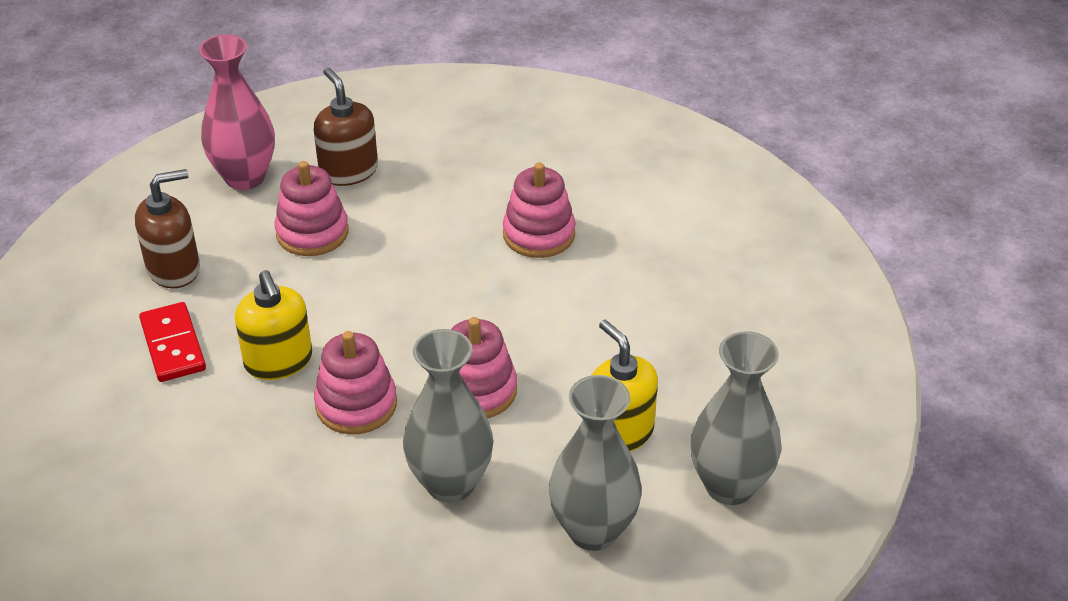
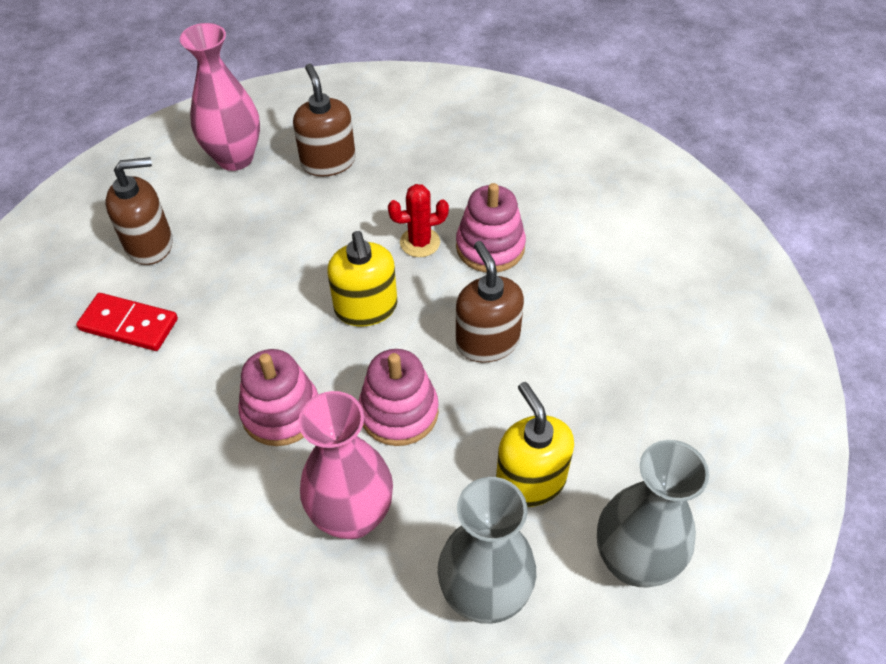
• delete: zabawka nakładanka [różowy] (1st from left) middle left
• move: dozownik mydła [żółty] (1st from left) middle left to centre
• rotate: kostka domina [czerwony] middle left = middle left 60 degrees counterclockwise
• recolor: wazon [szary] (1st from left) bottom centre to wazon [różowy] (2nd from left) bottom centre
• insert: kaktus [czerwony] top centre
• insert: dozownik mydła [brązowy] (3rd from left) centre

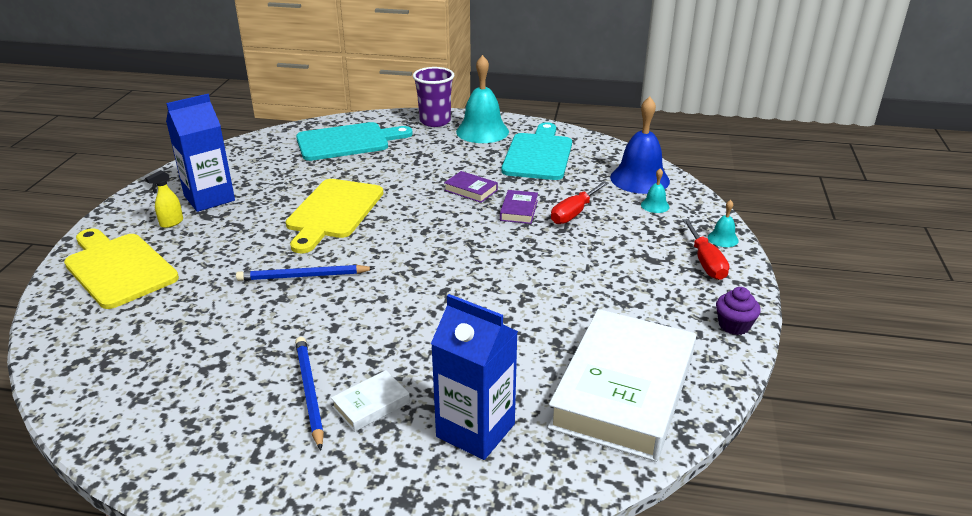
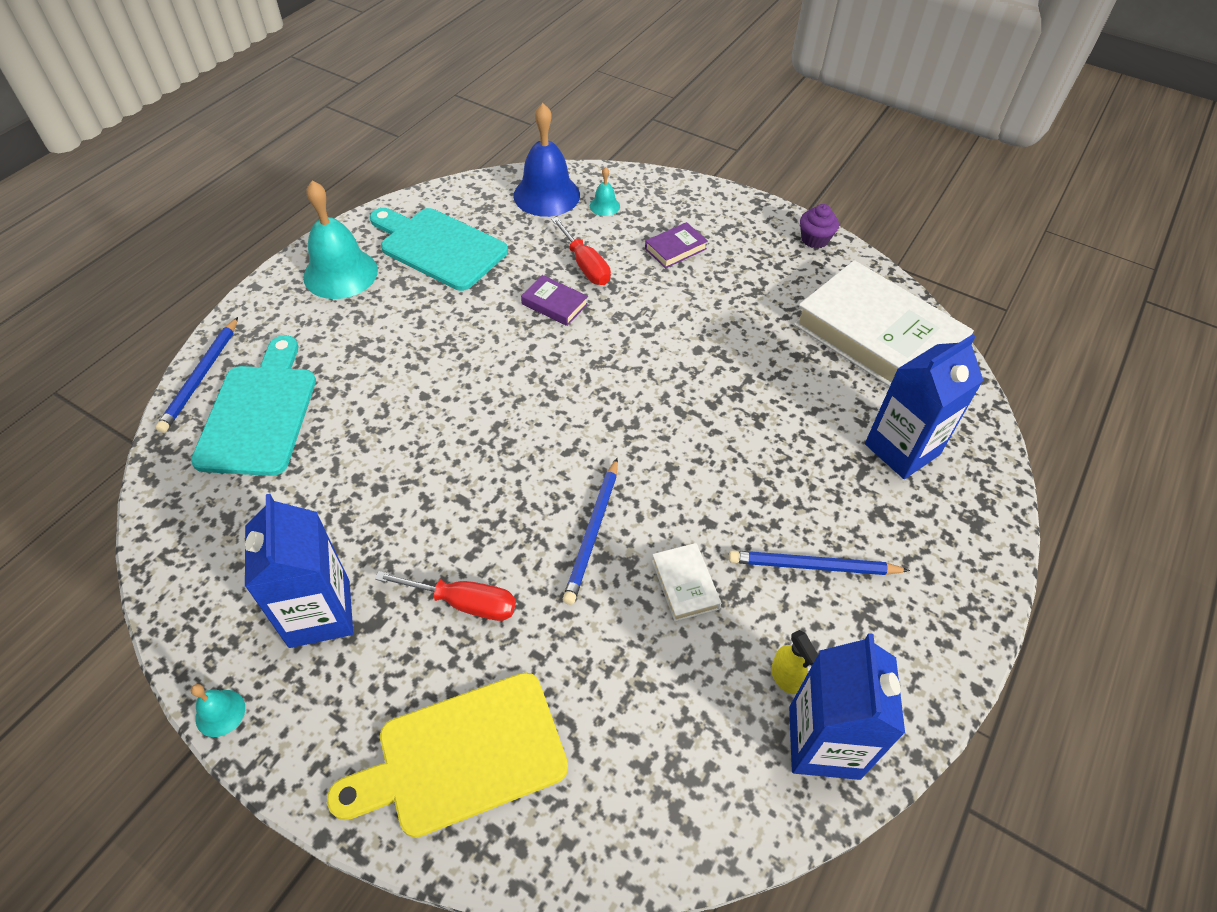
• delete: szklanka [fioletowy] top centre
• move: spryskiwacz [żółty] middle left to bottom centre
• move: książka [fioletowy] (1st from left in the first image) centre to książka [fioletowy] (2nd from left) top centre
• delete: deska do krojenia [żółty] (2nd from left) centre
• move: dzwonek [turkusowy] (3rd from left in the first image) middle right to dzwonek [turkusowy] (1st from left) bottom left
• move: śrubokręt [czerwony] (2nd from left in the first image) middle right to śrubokręt [czerwony] (1st from left) centre
• move: książka [biały] (1st from left) bottom centre to centre
• insert: ołówek [niebieski] (1st from left) middle left
• insert: karton mleka [niebieski] (2nd from left) bottom right

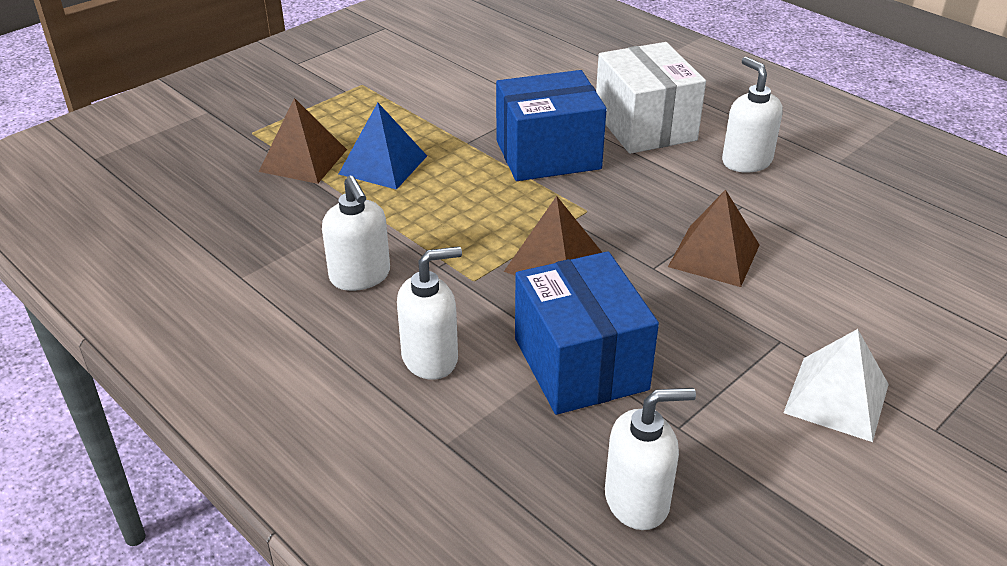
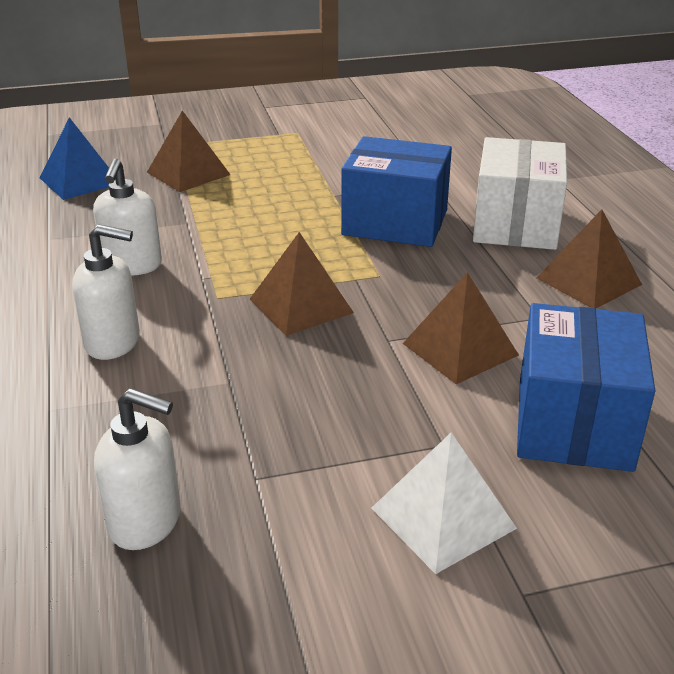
• replace: dozownik mydła [biały] (4th from left) top right to piramida [brązowy] (4th from left) middle right
• move: piramida [niebieski] top centre to top left
• move: pudełko [niebieski] (2nd from left) centre to middle right

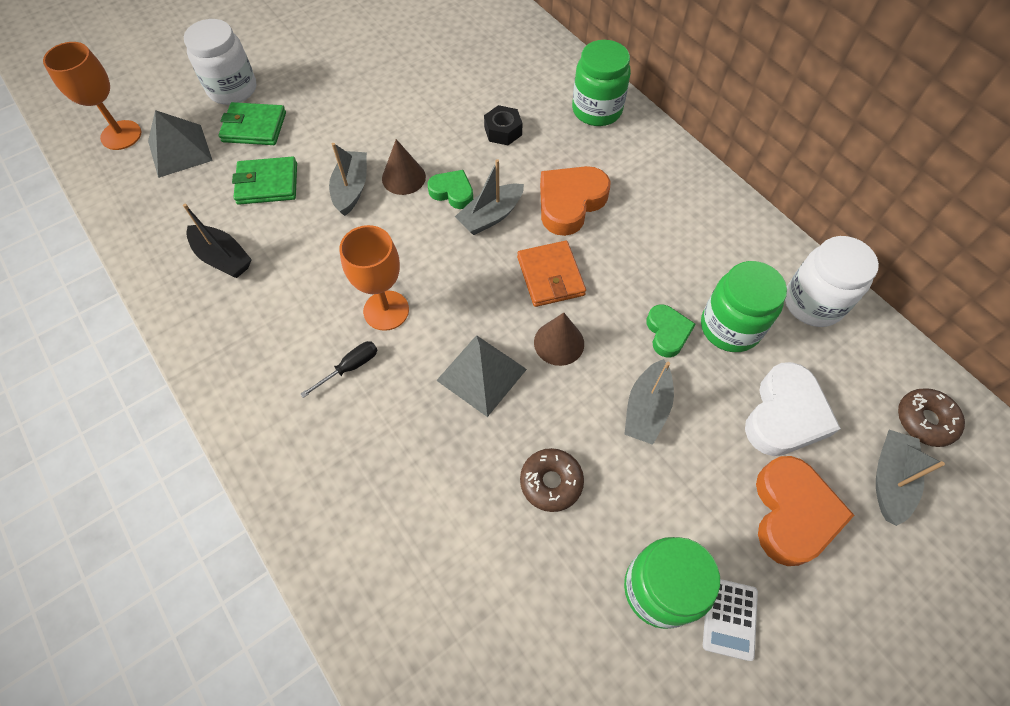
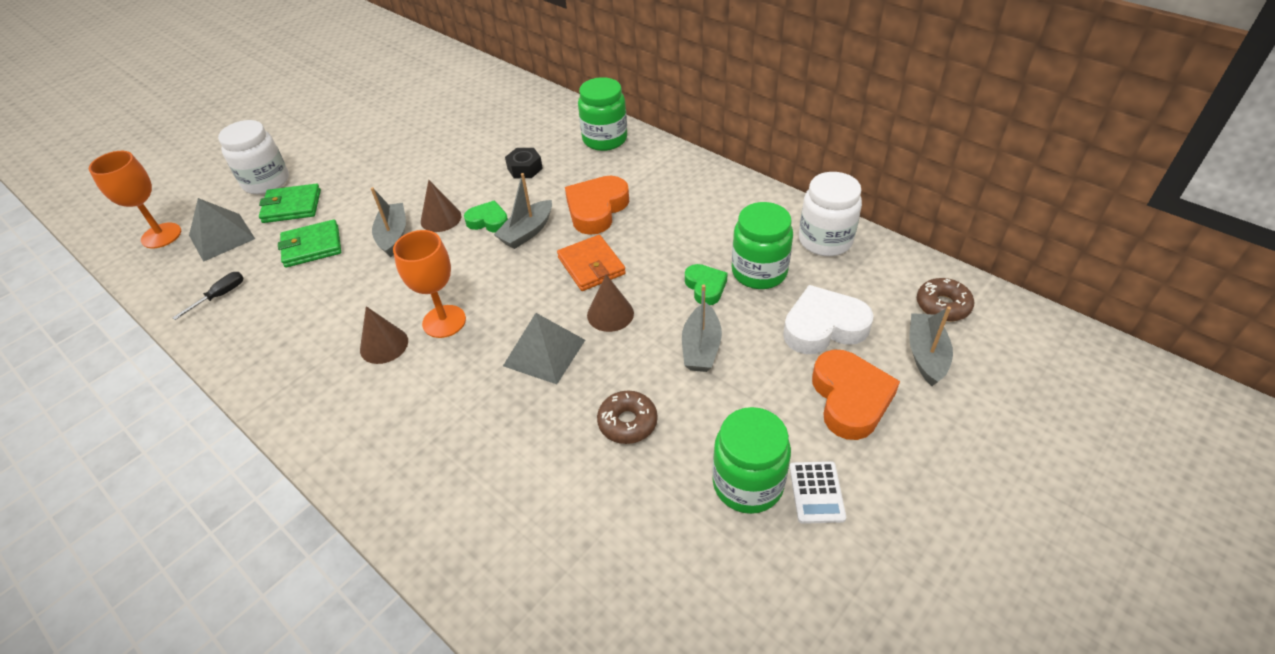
• delete: łódka [czarny] middle left
• move: śrubokręt [czarny] centre to middle left
• rotate: serce [biały] middle right = centre 120 degrees counterclockwise
• insert: stożek [brązowy] (1st from left) middle left

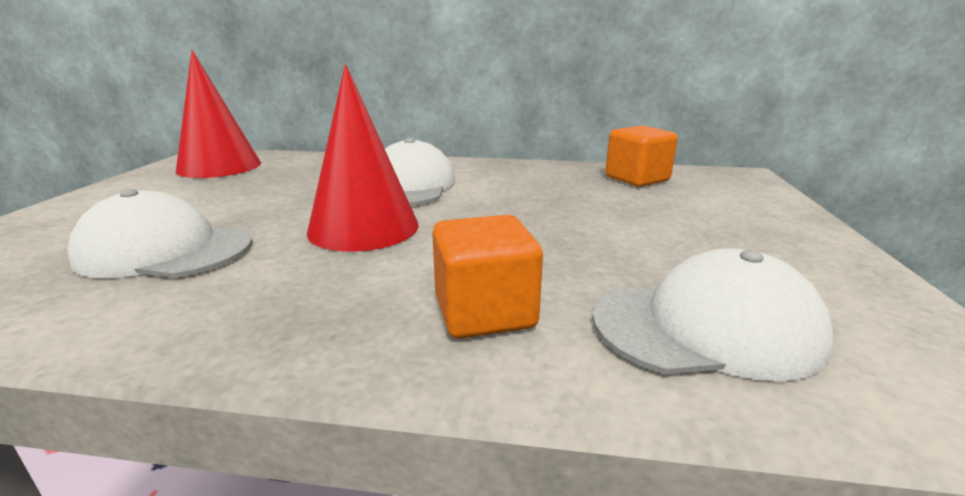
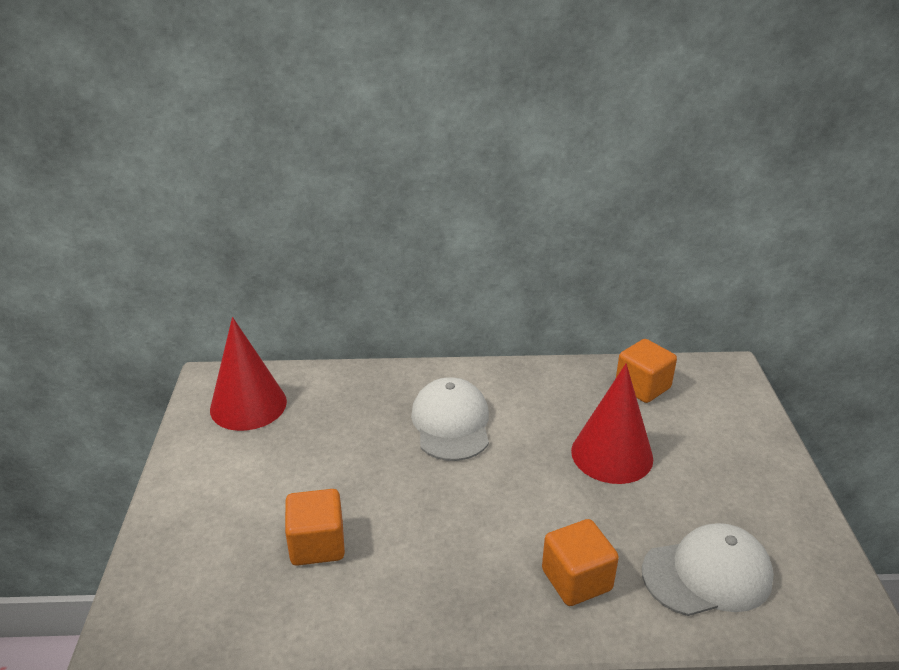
• move: stożek [czerwony] (2nd from left) top centre to middle right
• replace: czapka [biały] (1st from left) middle left to sześcian [pomarańczowy] (1st from left) bottom centre

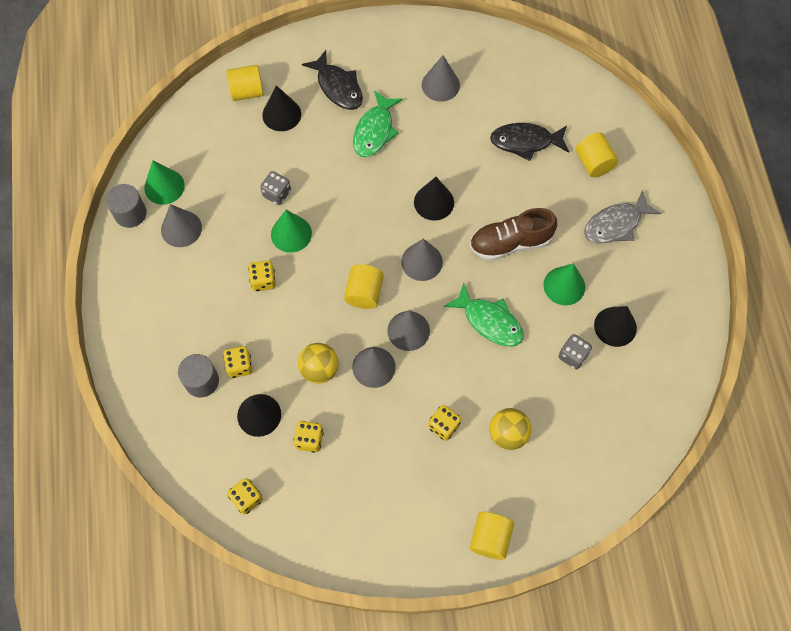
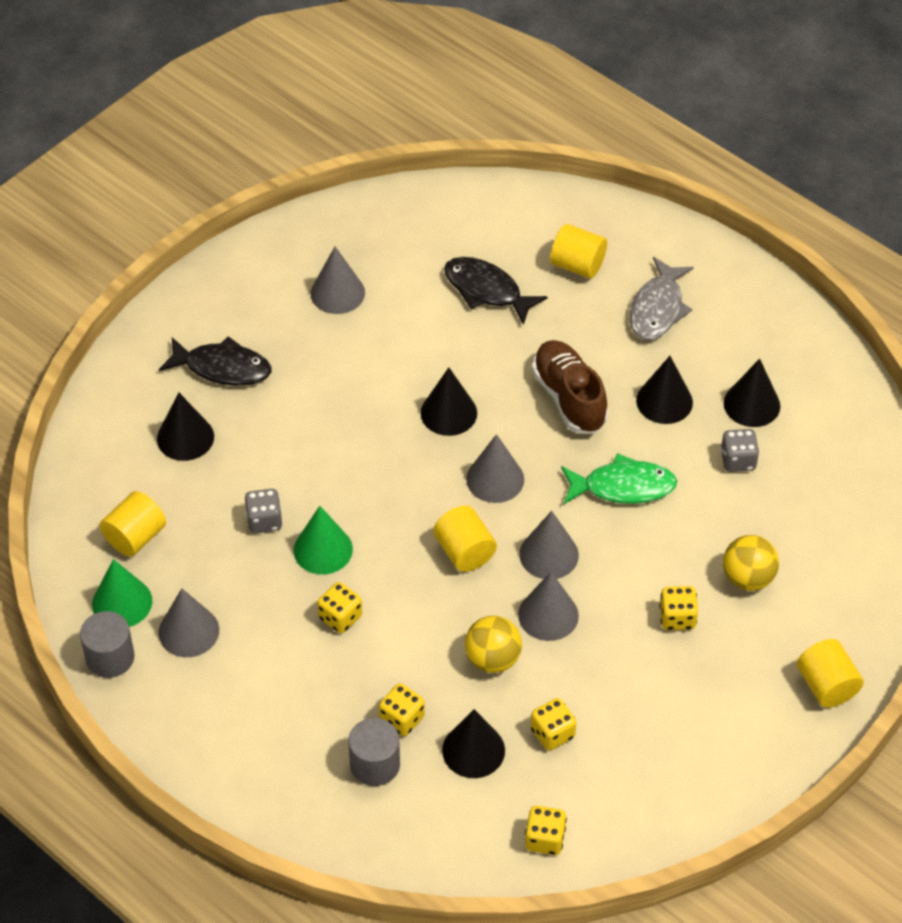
• move: walec [żółty] (1st from left) top left to middle left
• delete: ryba [zielony] (1st from left) top centre
• rotate: ryba [czarny] (2nd from left) top right = top centre 75 degrees clockwise
• rotate: but [brązowy] centre = centre 120 degrees clockwise
• recolor: stożek [zielony] (3rd from left) middle right to stożek [czarny] (4th from left) middle right

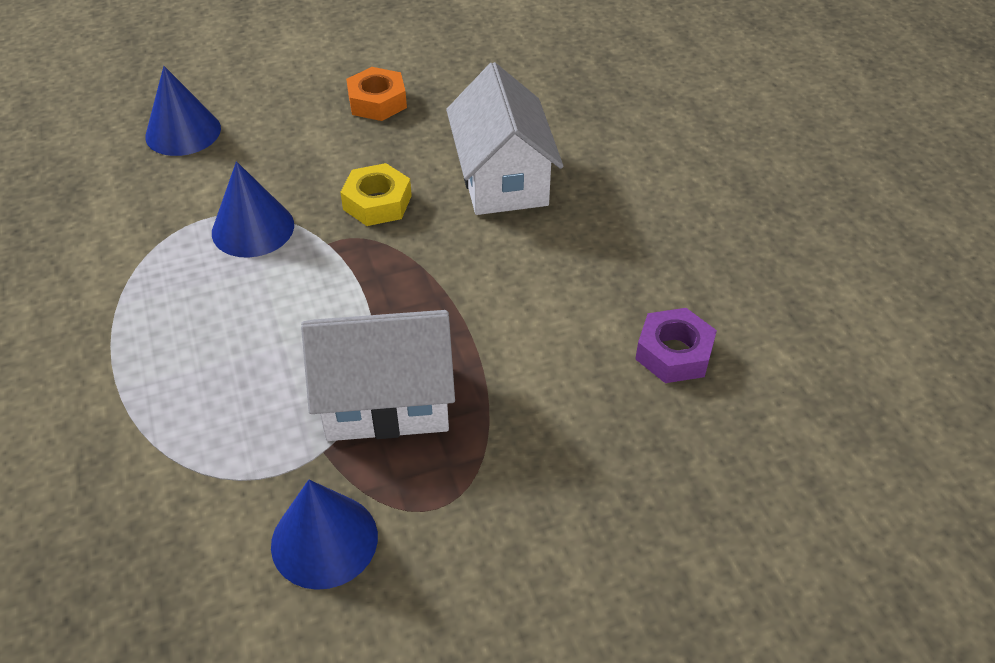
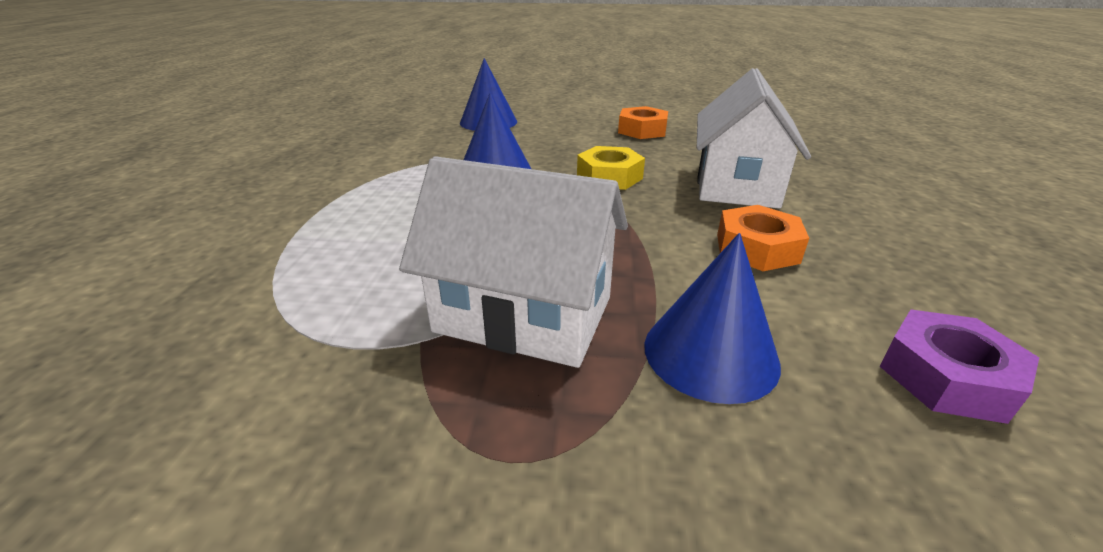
• move: stożek [niebieski] (3rd from left) bottom left to centre
• insert: nakrętka [pomarańczowy] (2nd from left) middle right

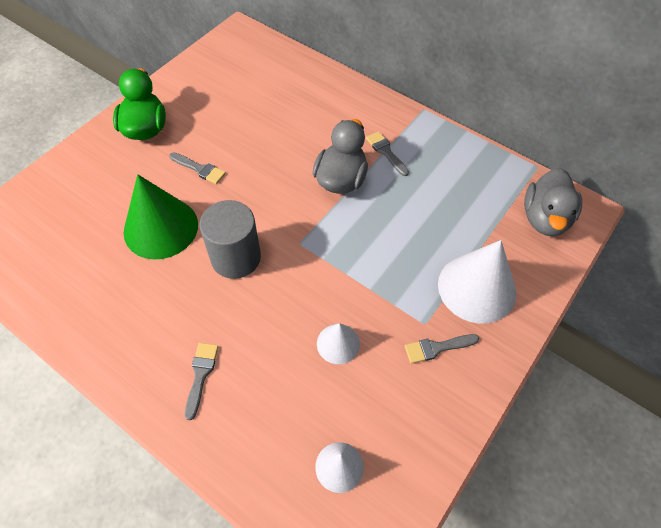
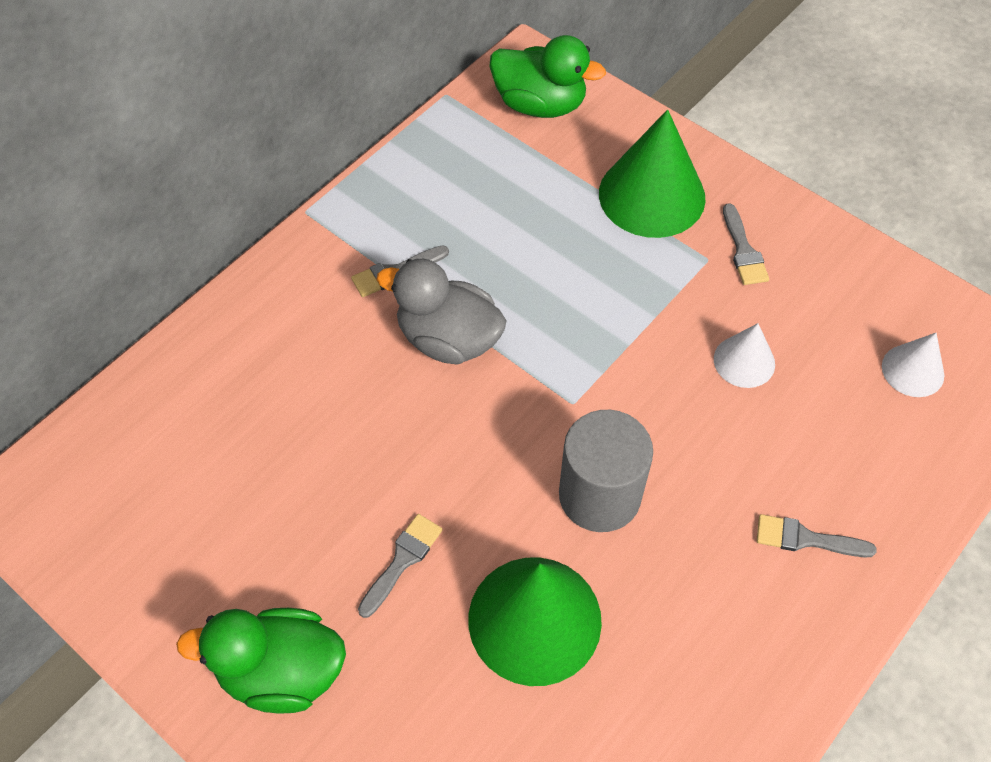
• recolor: kaczka [szary] (2nd from left) middle right to kaczka [zielony] (2nd from left) top centre
• recolor: stożek [biały] (3rd from left) middle right to stożek [zielony] (2nd from left) top centre

